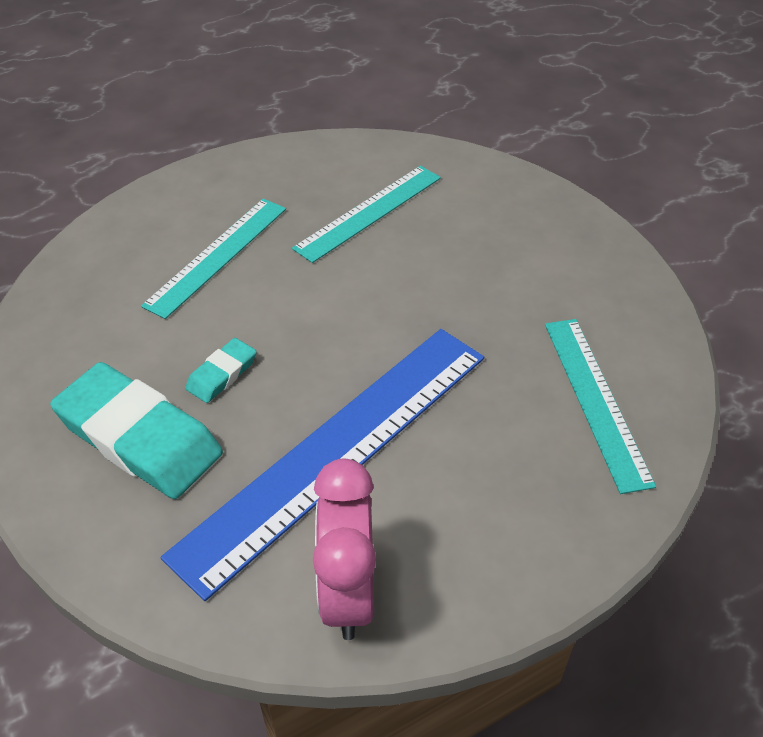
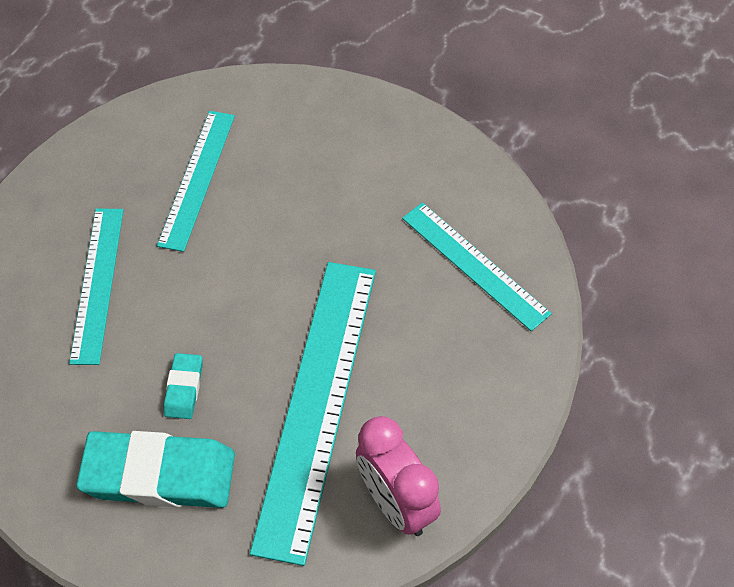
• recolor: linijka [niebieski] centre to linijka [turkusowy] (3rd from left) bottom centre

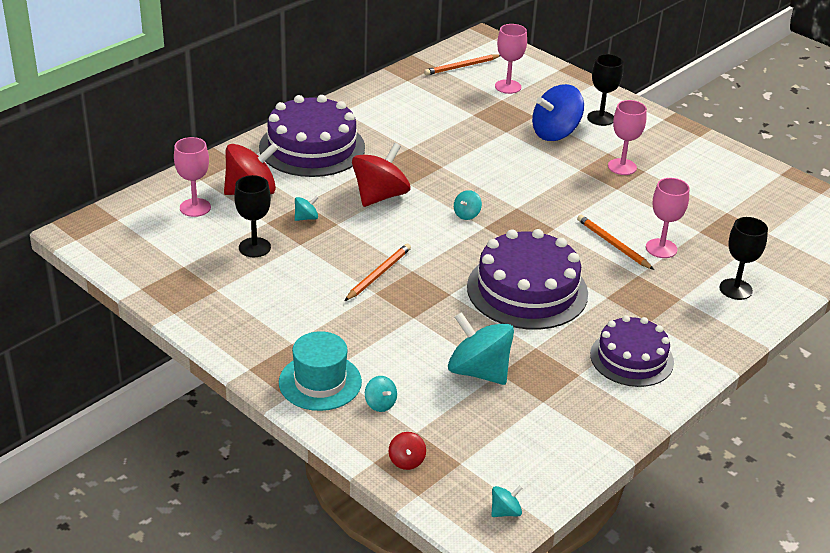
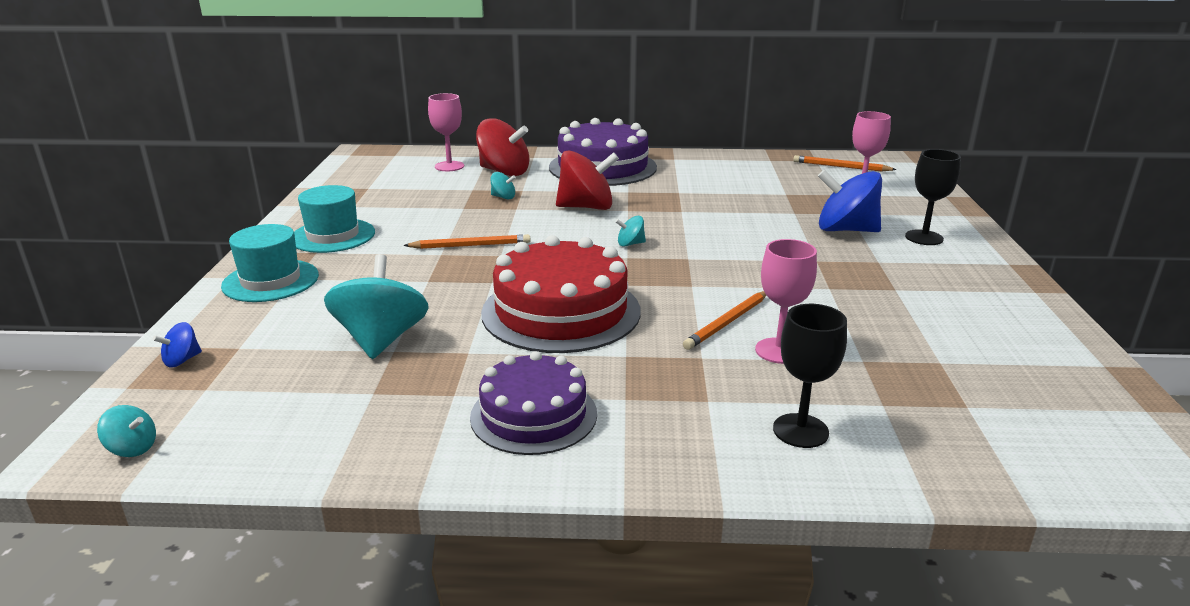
• delete: kielich [różowy] (3rd from left) top right
• delete: kielich [czarny] (1st from left) middle left
• rotate: ołówek [pomarańczowy] (3rd from left in the first image) middle right = centre 150 degrees counterclockwise
• recolor: tort [fioletowy] (2nd from left) centre to tort [czerwony] centre
• delete: bączek [turkusowy] (2nd from left) bottom centre
• recolor: bączek [czerwony] (3rd from left) bottom centre to bączek [niebieski] (1st from left) middle left
• insert: kapelusz [turkusowy] (2nd from left) middle left

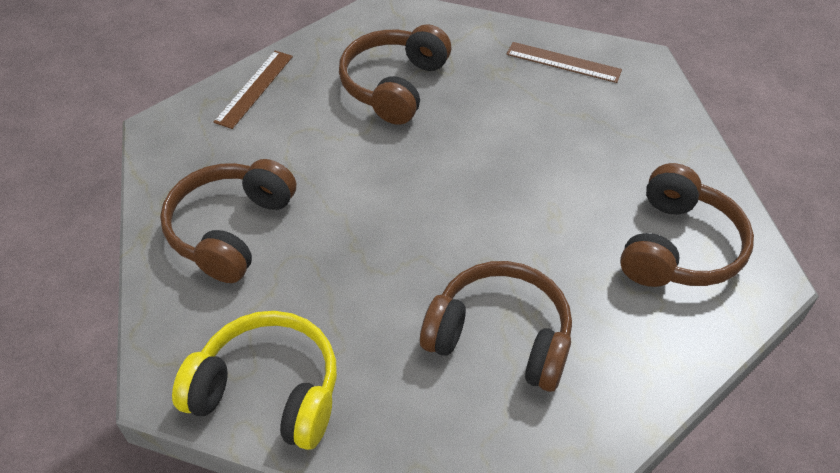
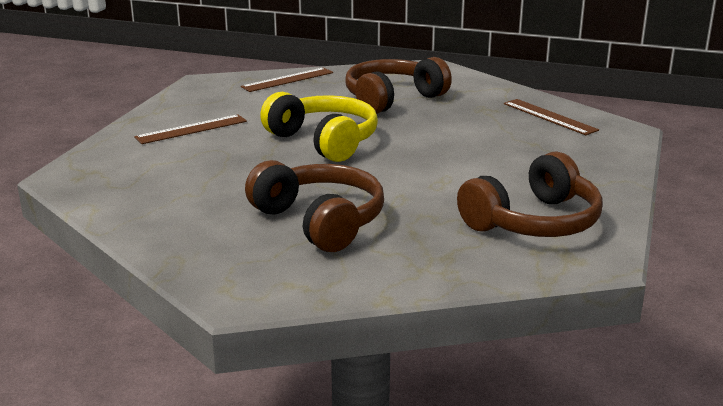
• replace: słuchawki [brązowy] (1st from left) middle left to linijka [brązowy] (1st from left) top left
• move: słuchawki [żółty] bottom left to top centre

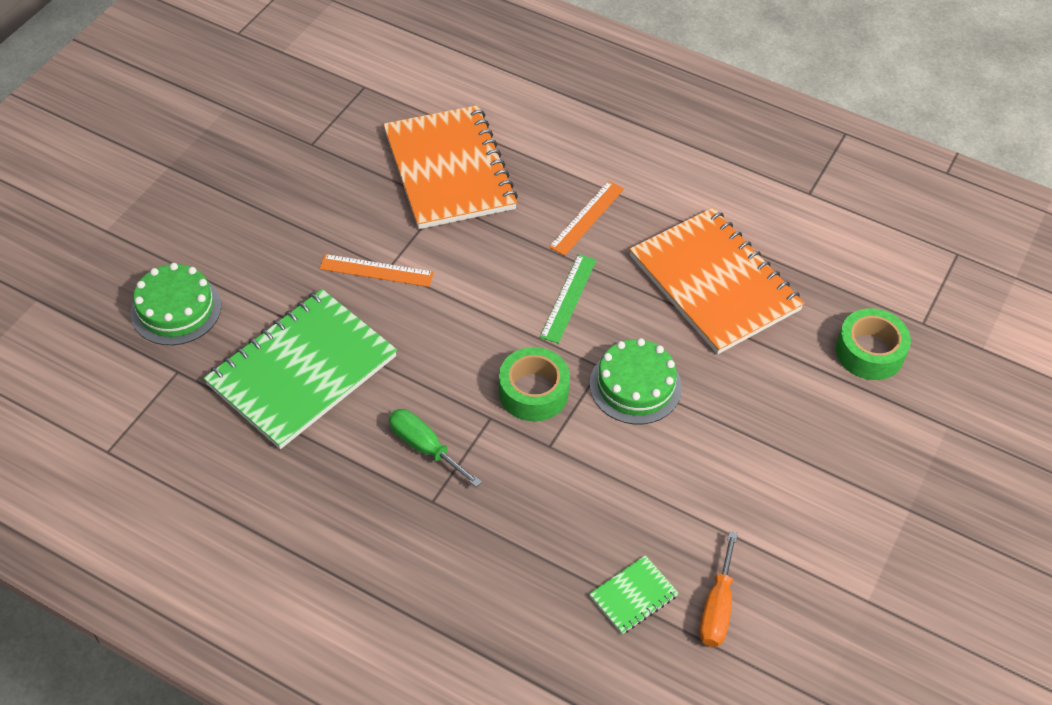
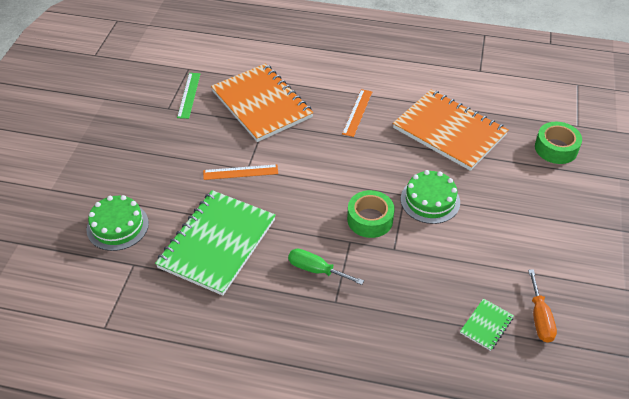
• move: linijka [zielony] centre to top left

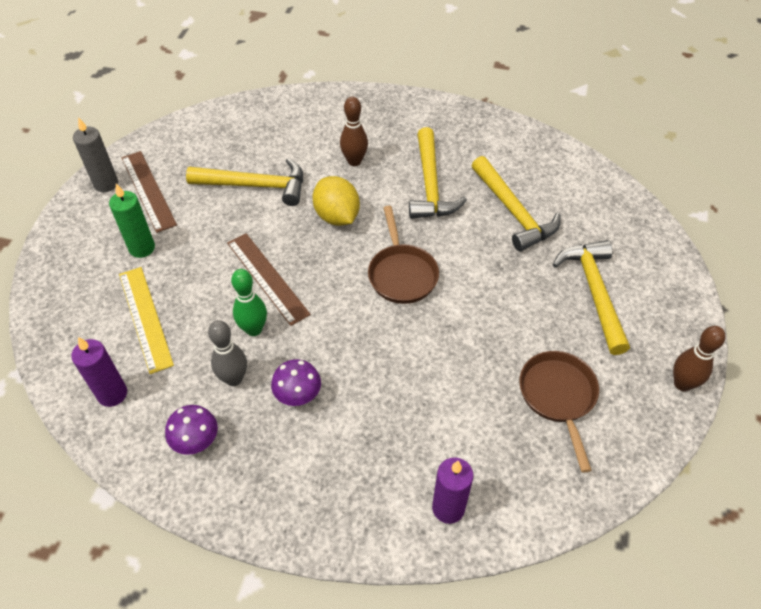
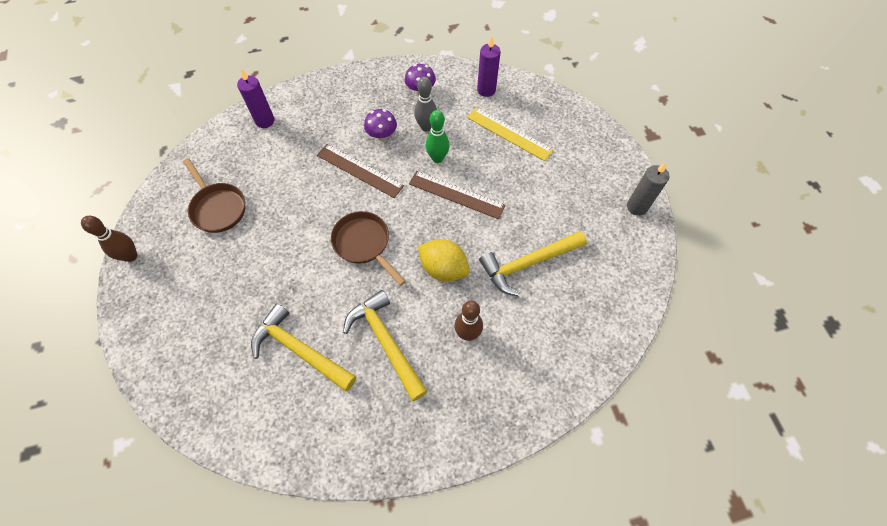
• move: linijka [brązowy] (1st from left) top left to top centre
• delete: świeca [zielony] middle left
• delete: młotek [żółty] (4th from left) middle right

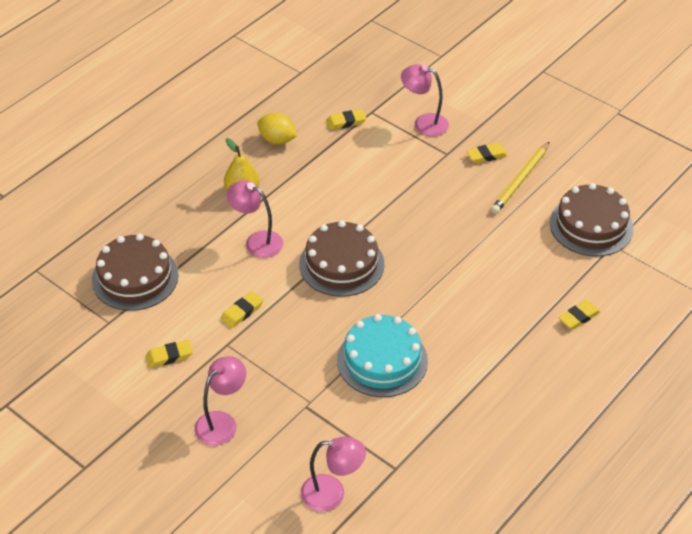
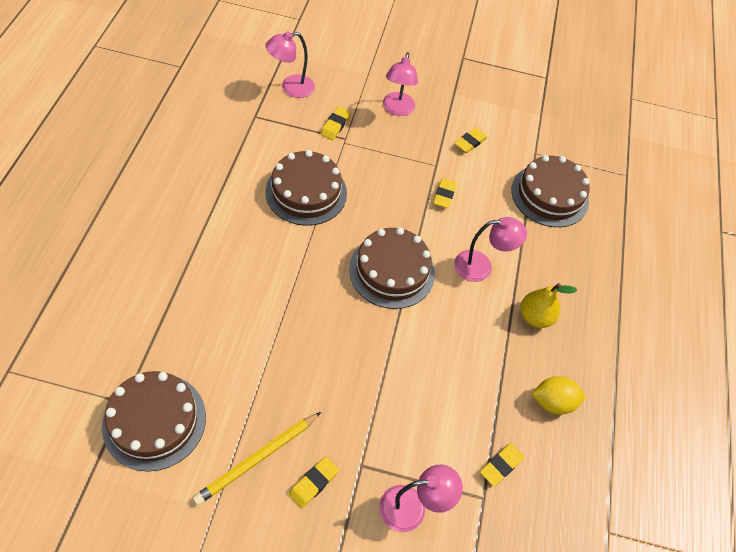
• rotate: ołówek [żółty] middle right = bottom centre 135 degrees counterclockwise
• move: gumka do mazania [żółty] (5th from left in the first image) middle right to gumka do mazania [żółty] (2nd from left) top centre
• recolor: tort [turkusowy] centre to tort [brązowy] (2nd from left) centre

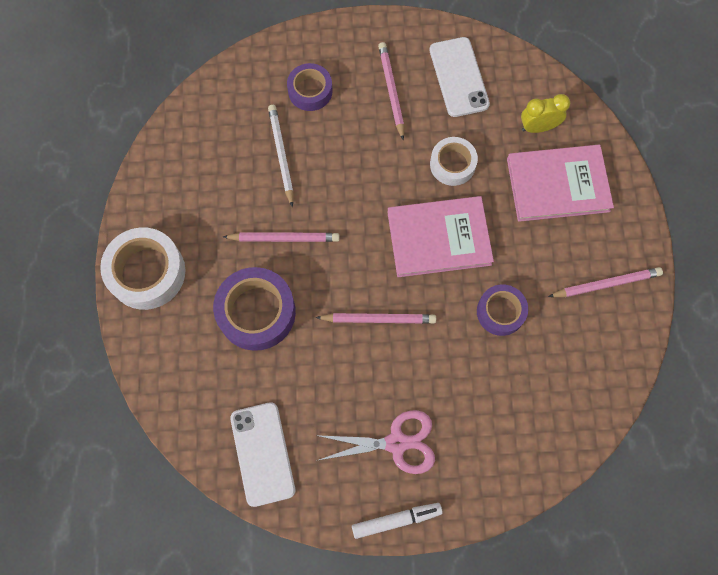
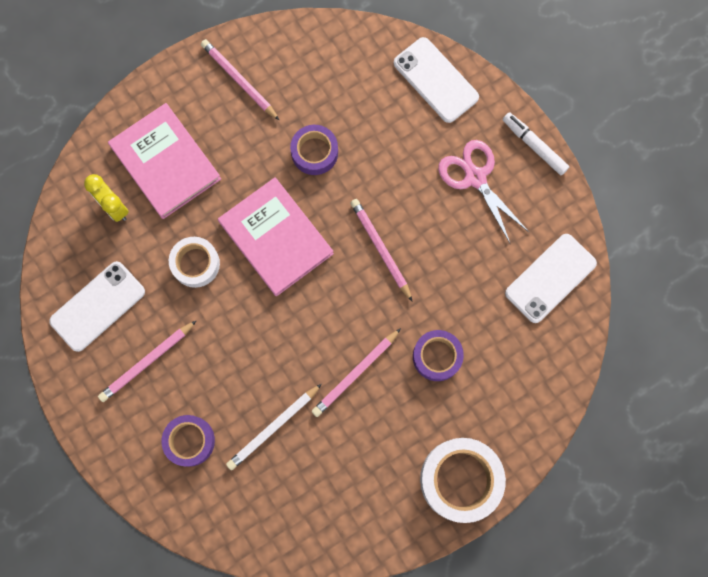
• rotate: ołówek [różowy] (1st from left in the first image) centre = centre 105 degrees counterclockwise
• resize: taśma klejąca [fioletowy] (1st from left in the first image) centre = centre x0.62
• insert: telefon [biały] (2nd from left) top centre

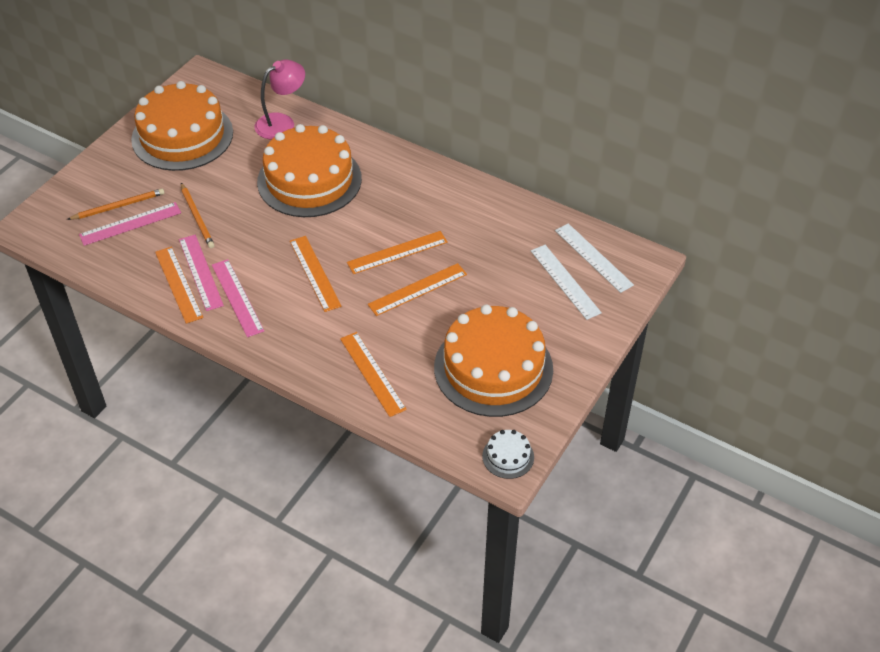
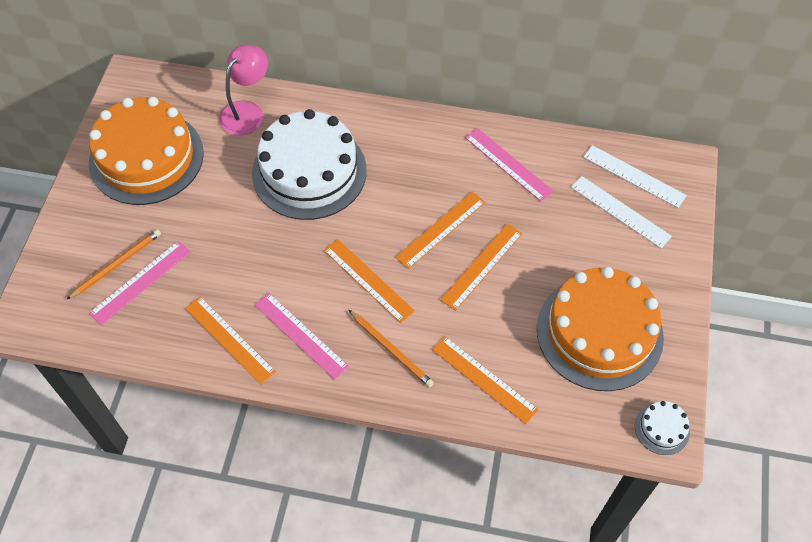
• recolor: tort [pomarańczowy] (2nd from left) top centre to tort [biały] (1st from left) top centre
• move: ołówek [pomarańczowy] (2nd from left) top left to centre
• move: linijka [różowy] (2nd from left in the first image) middle left to linijka [różowy] (3rd from left) top centre

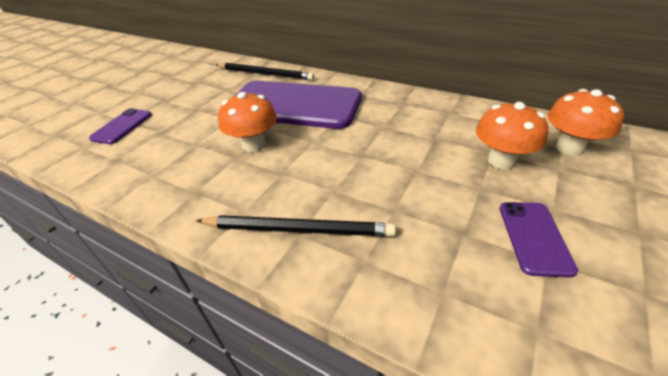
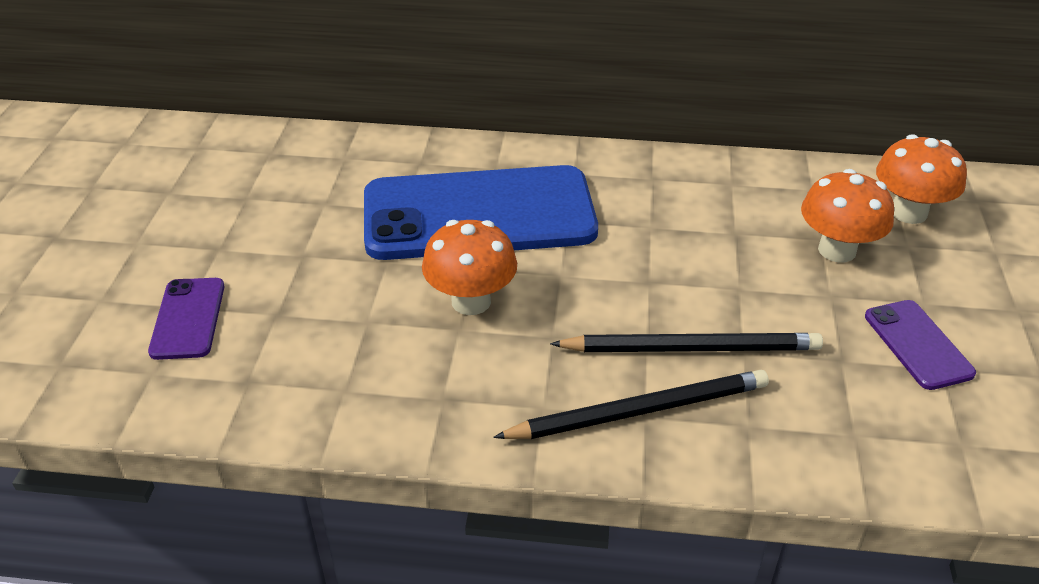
• move: ołówek [czarny] (1st from left in the first image) top centre to ołówek [czarny] (2nd from left) centre
• recolor: telefon [fioletowy] (2nd from left) top centre to telefon [niebieski] centre

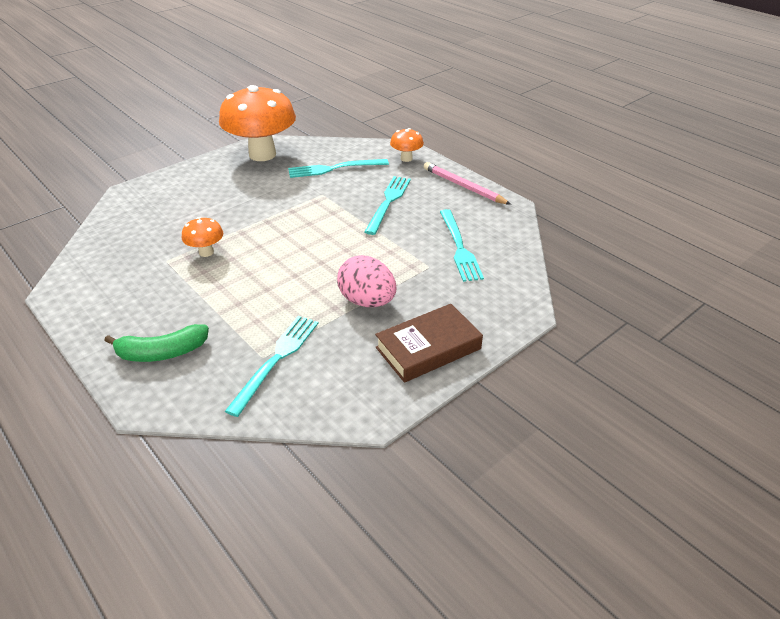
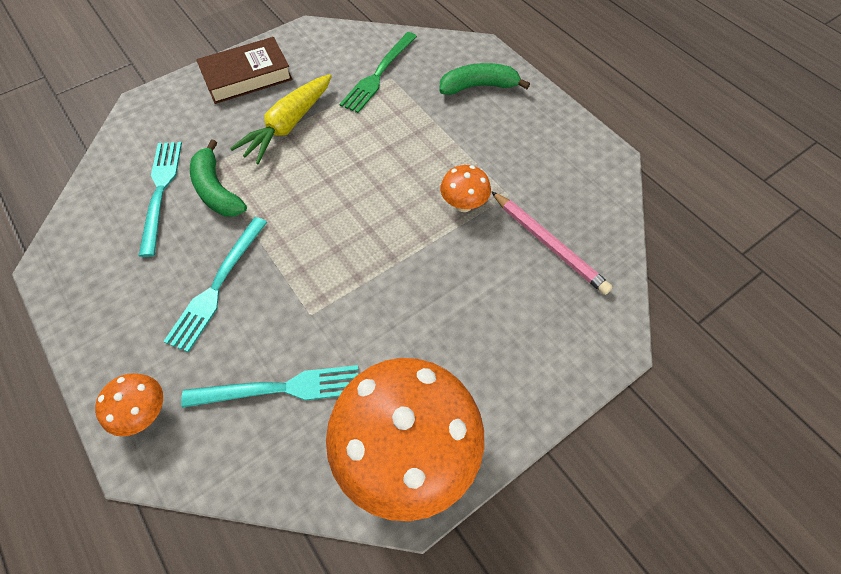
• move: ołówek [różowy] top centre to centre
• replace: jajko [różowy] centre to marchewka [żółty] top centre
• recolor: widelec [turkusowy] (1st from left) centre to widelec [zielony] top centre
• insert: banan [zielony] (1st from left) top left

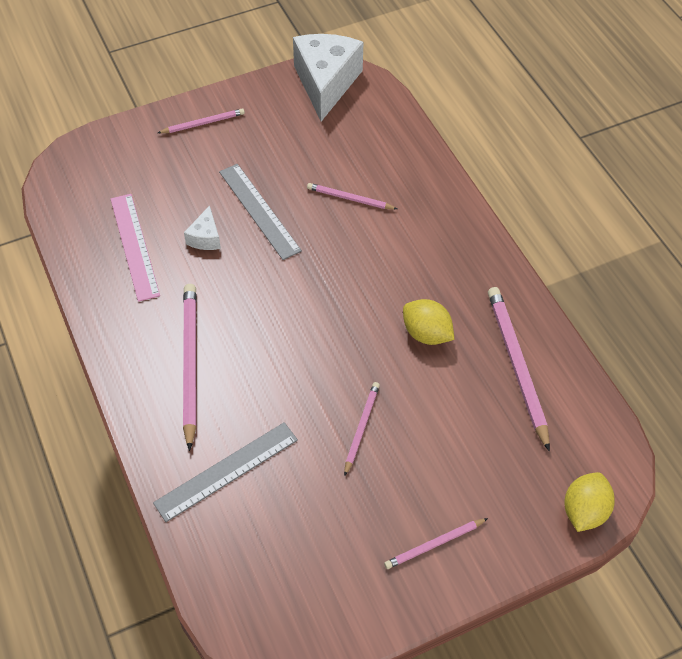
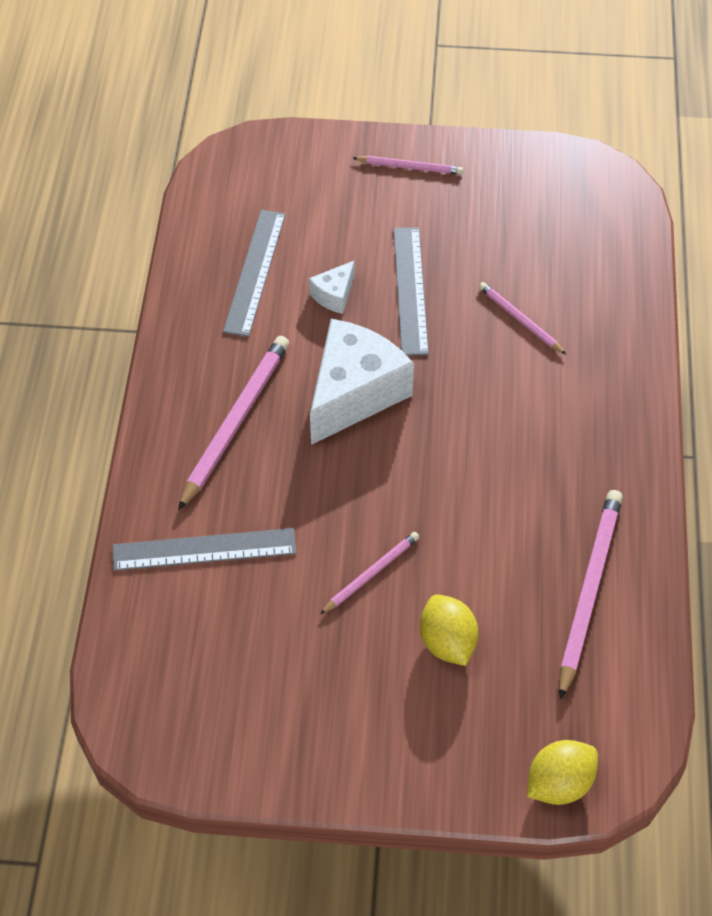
• move: ser [biały] (2nd from left) top centre to centre
• recolor: linijka [różowy] middle left to linijka [szary] (2nd from left) top centre
• move: cytryna [żółty] (1st from left) centre to bottom centre
• delete: ołówek [różowy] (5th from left) bottom centre

